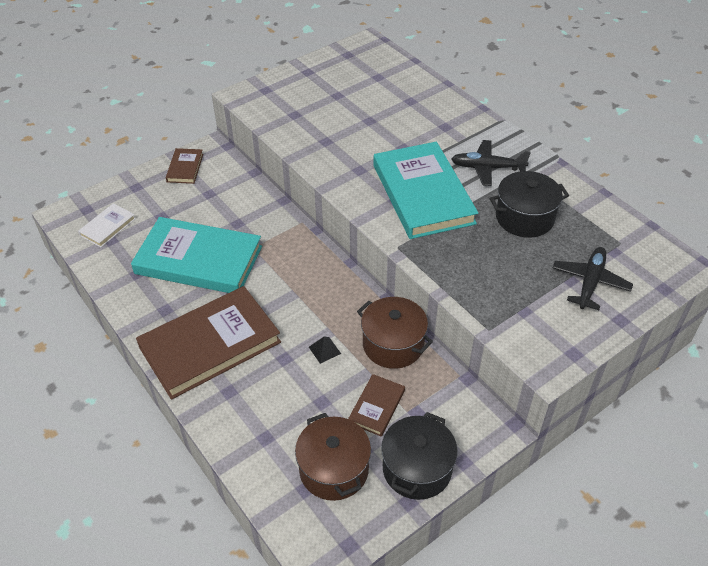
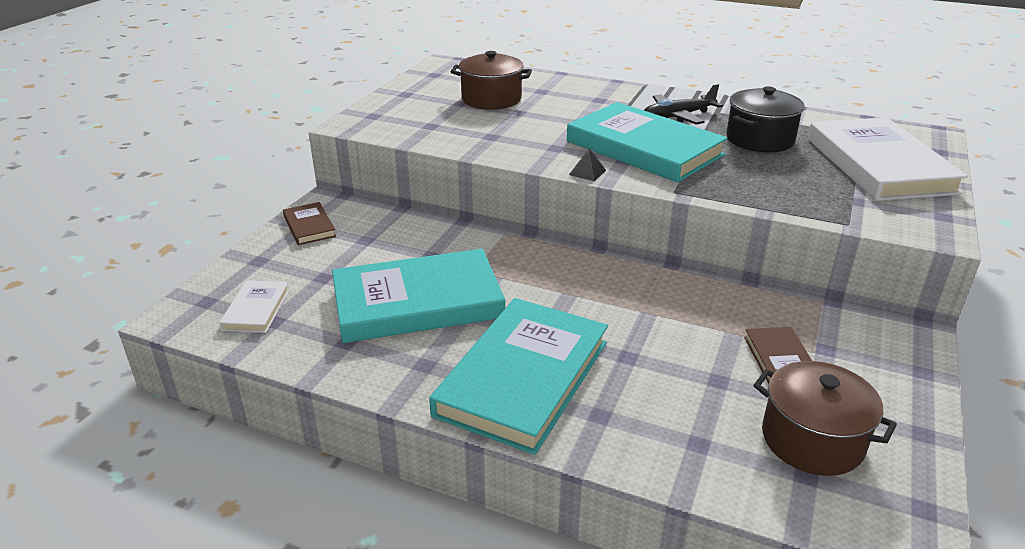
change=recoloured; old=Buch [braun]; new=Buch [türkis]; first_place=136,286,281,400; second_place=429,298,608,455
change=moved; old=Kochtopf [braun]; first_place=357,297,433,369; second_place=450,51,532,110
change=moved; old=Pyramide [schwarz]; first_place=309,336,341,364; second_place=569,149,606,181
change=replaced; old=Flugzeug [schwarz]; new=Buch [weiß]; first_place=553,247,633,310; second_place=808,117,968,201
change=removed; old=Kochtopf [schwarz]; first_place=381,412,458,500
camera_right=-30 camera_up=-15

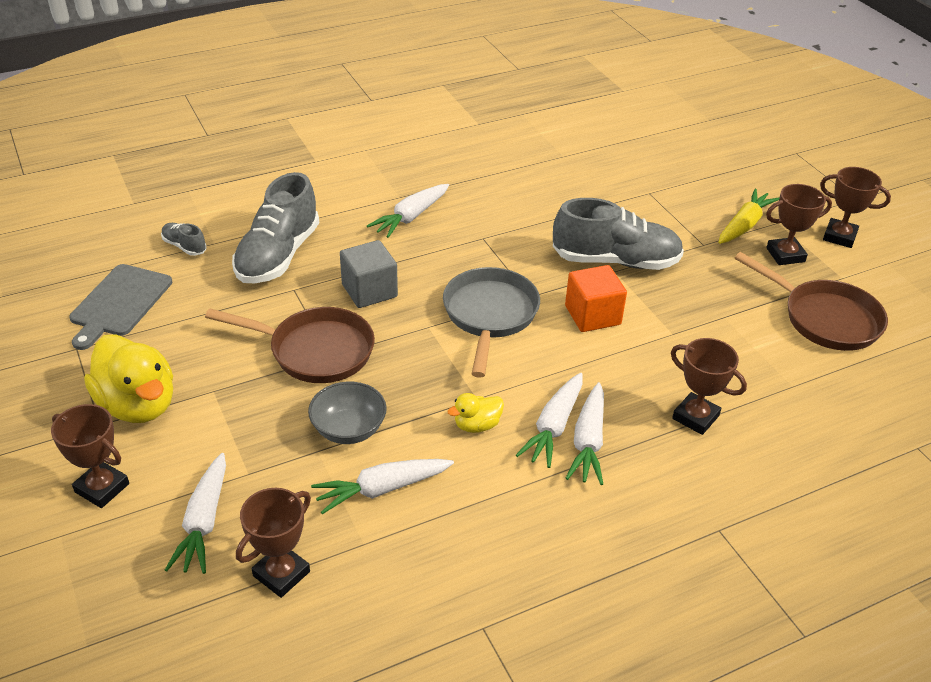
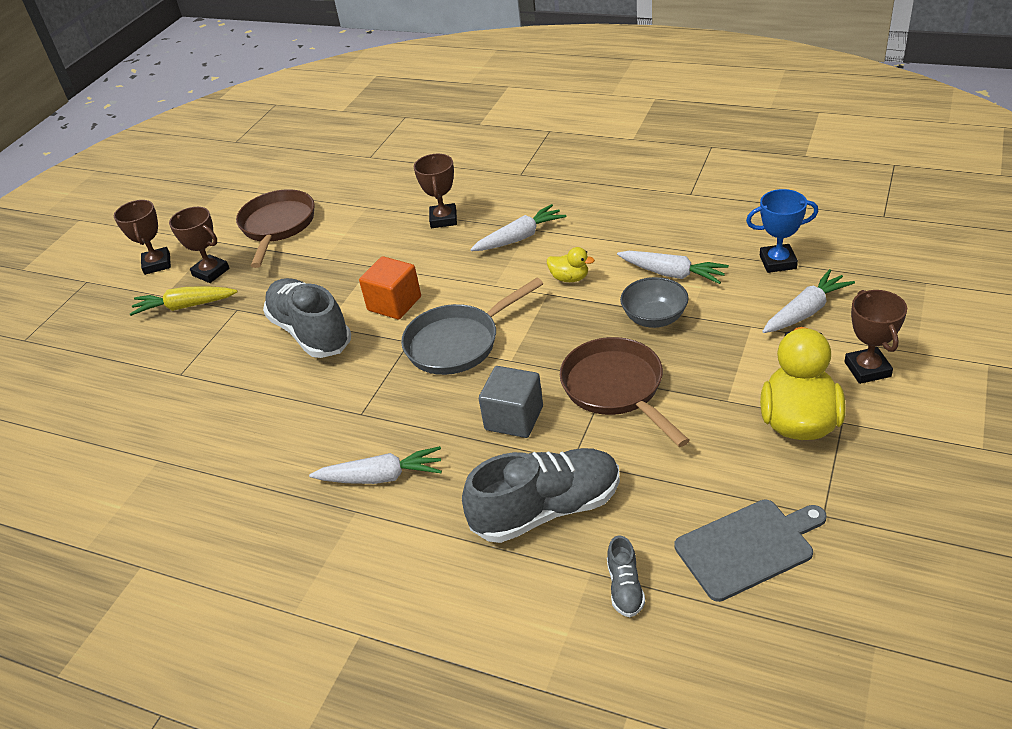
change=recoloured; old=Pokal [braun]; new=Pokal [blau]; first_place=236,488,311,598; second_place=746,189,818,273
change=removed; old=Karotte [weiß]; first_place=516,373,583,468
camera_right=-125 camera_up=0

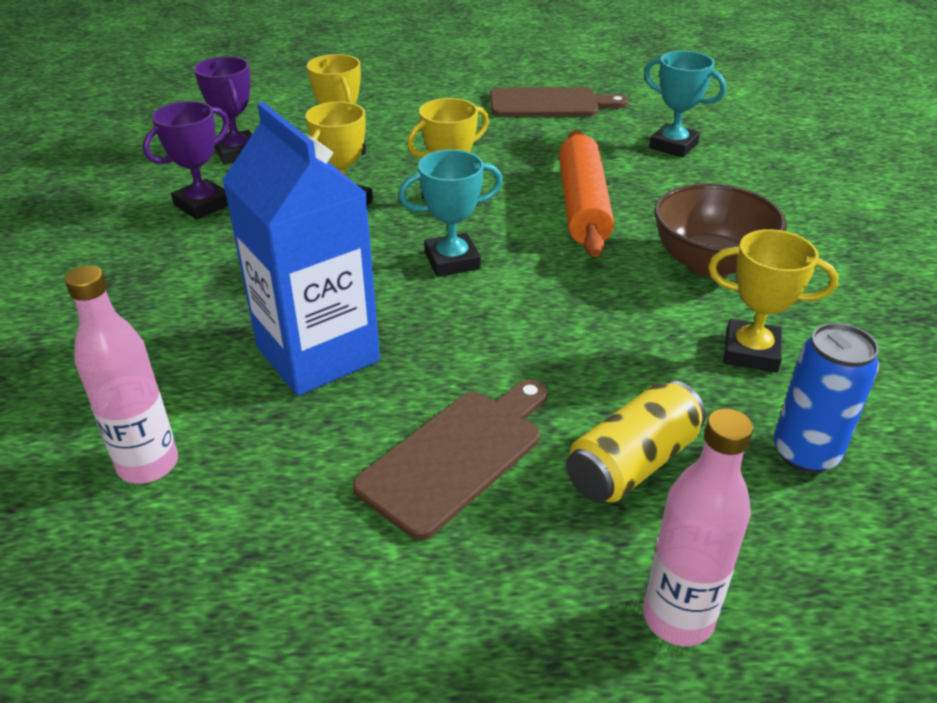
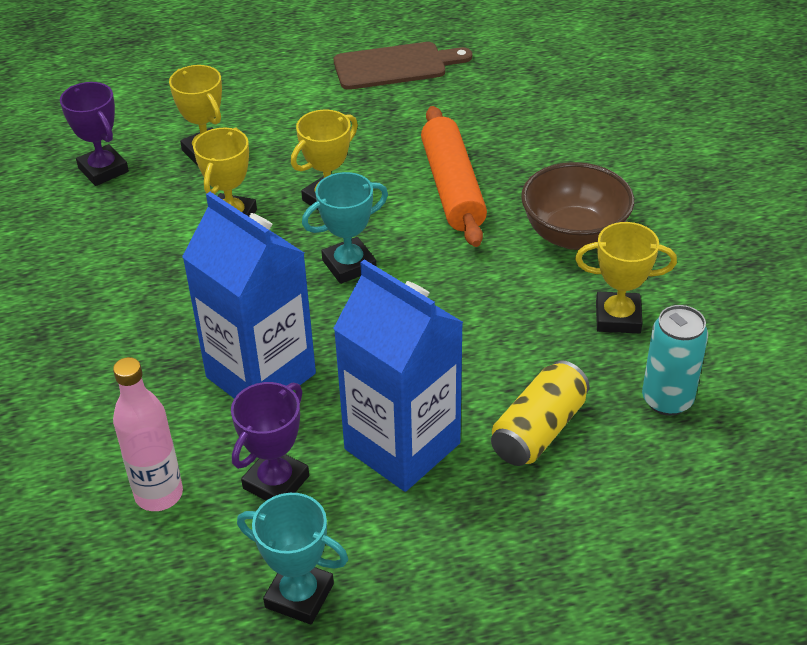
change=moved; old=Pokal [lila]; first_place=143,101,229,220; second_place=231,382,309,500
change=moved; old=Pokal [türkis]; first_place=644,51,726,158; second_place=237,493,348,625
change=replaced; old=Schneidebrett [braun]; new=Getränkekarton [blau]; first_place=352,379,548,540; second_place=333,259,463,492
change=recoloured; old=Dose [blau]; new=Dose [türkis]; first_place=774,323,879,473; second_place=642,305,708,416
change=removed; old=Flasche [rosa]; first_place=643,409,753,646
camera_right=-10 camera_up=5

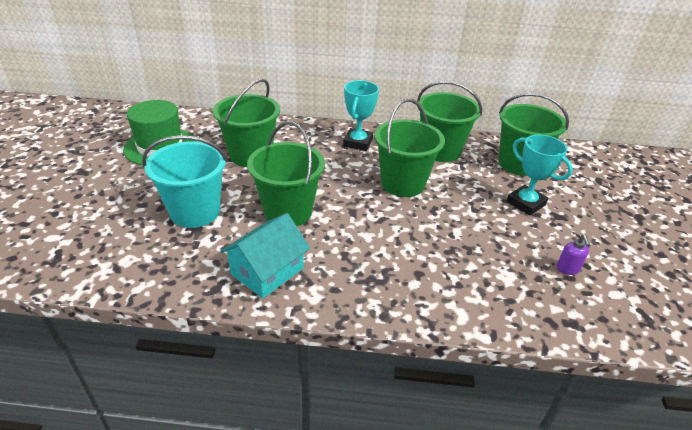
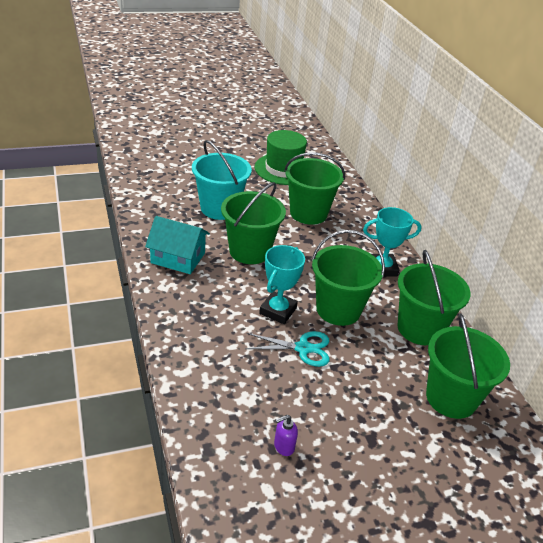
change=added; new=Schere [türkis]; second_place=245,331,330,367
change=moved; old=Pokal [türkis]; first_place=506,135,573,216; second_place=259,245,305,324
camera_right=65 camera_up=0

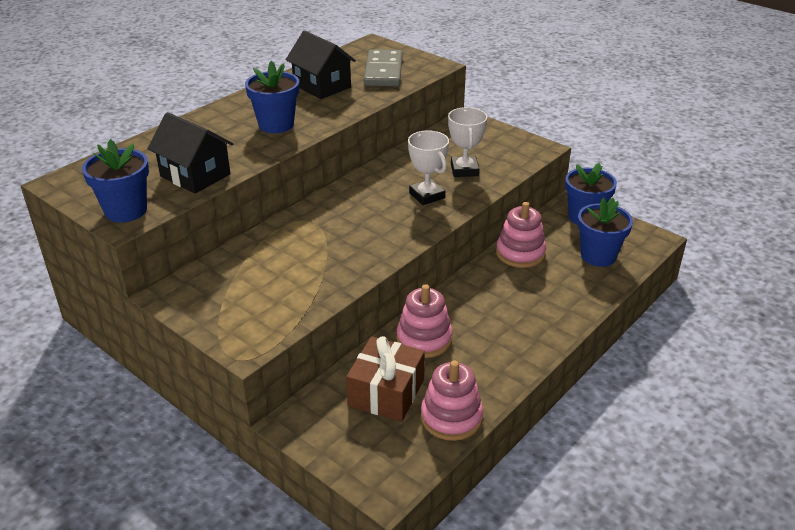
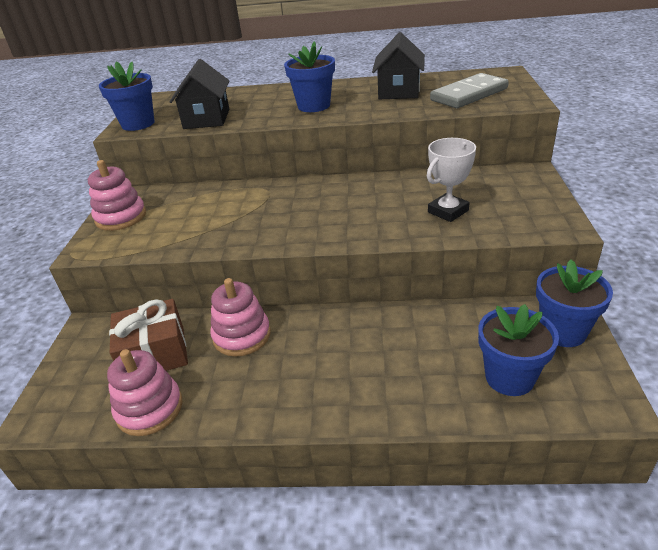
change=moved; old=Stapelspielzeug [rosa]; first_place=496,202,546,268; second_place=88,160,146,231
change=removed; old=Pokal [weiß]; first_place=408,130,449,205
camera_right=55 camera_up=0

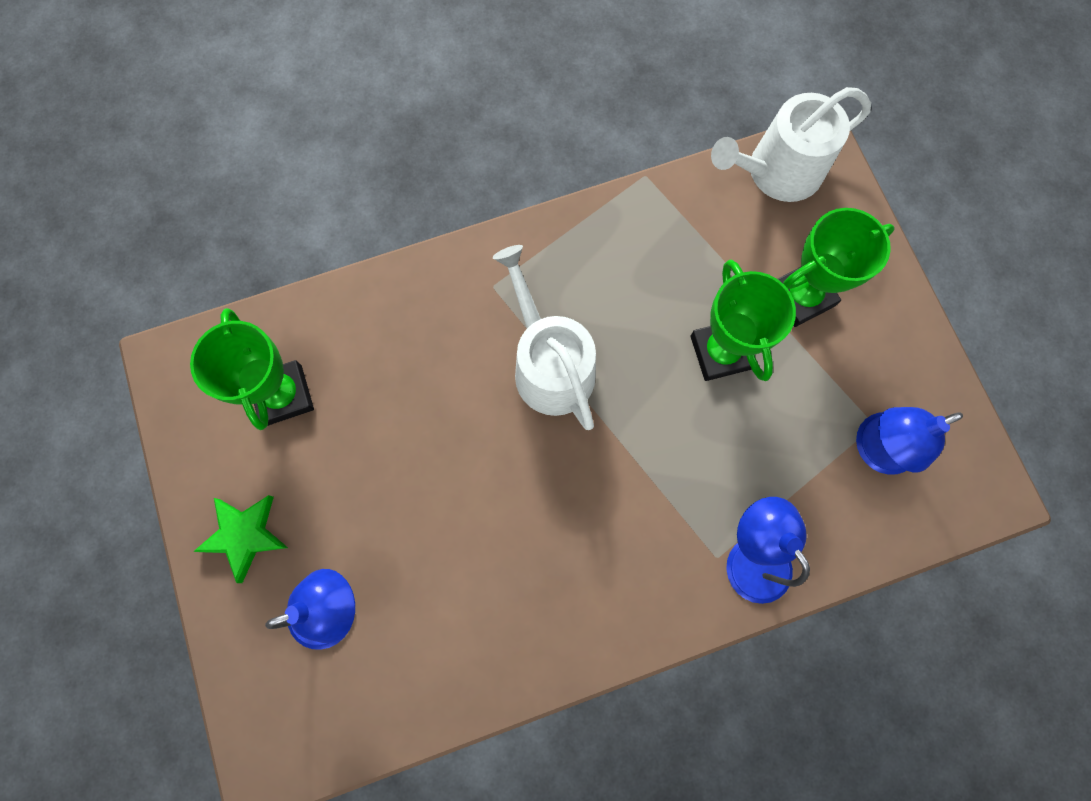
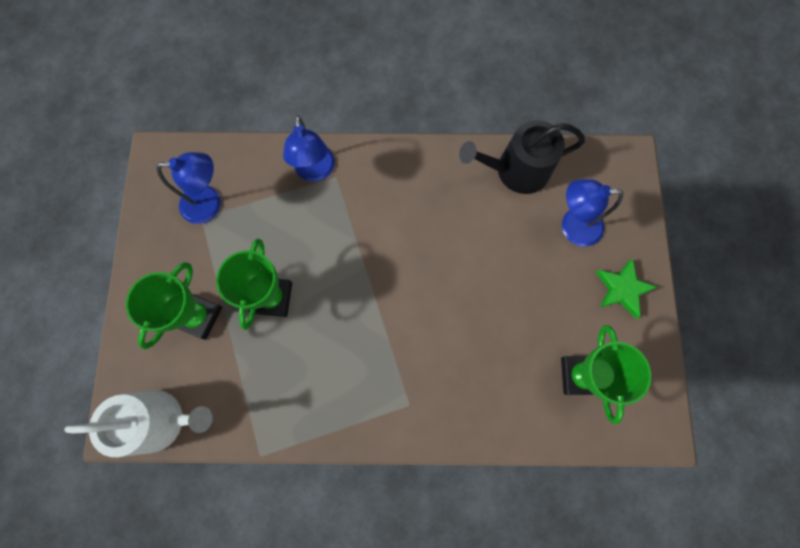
change=turned; old=Pokal [grün]; first_place=778,208,895,327; second_place=126,262,222,349; degrees=-60
change=added; new=Gießkanne [schwarz]; second_place=459,120,585,194
change=removed; old=Gießkanne [weiß]; first_place=493,245,596,430
camera_right=-160 camera_up=0

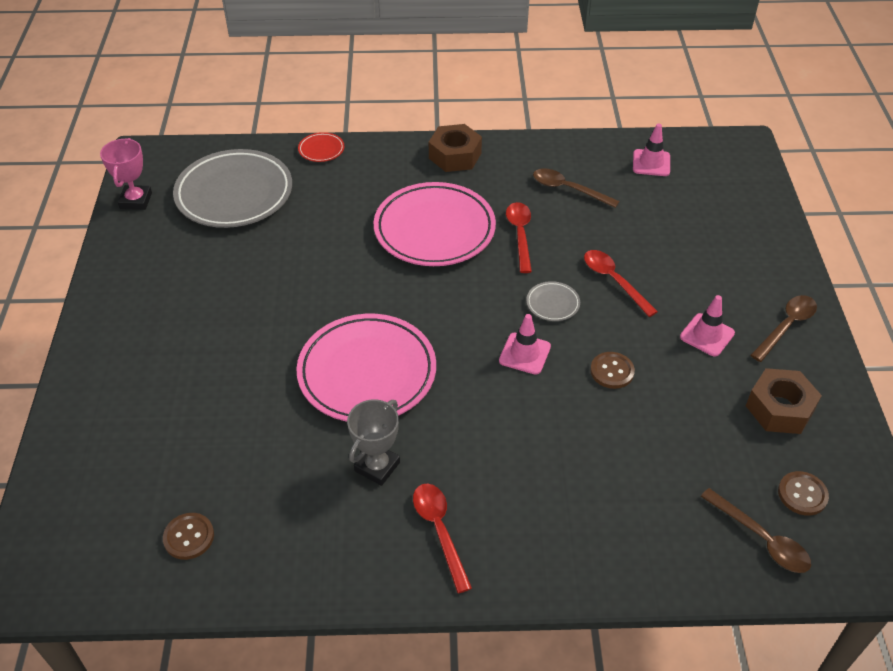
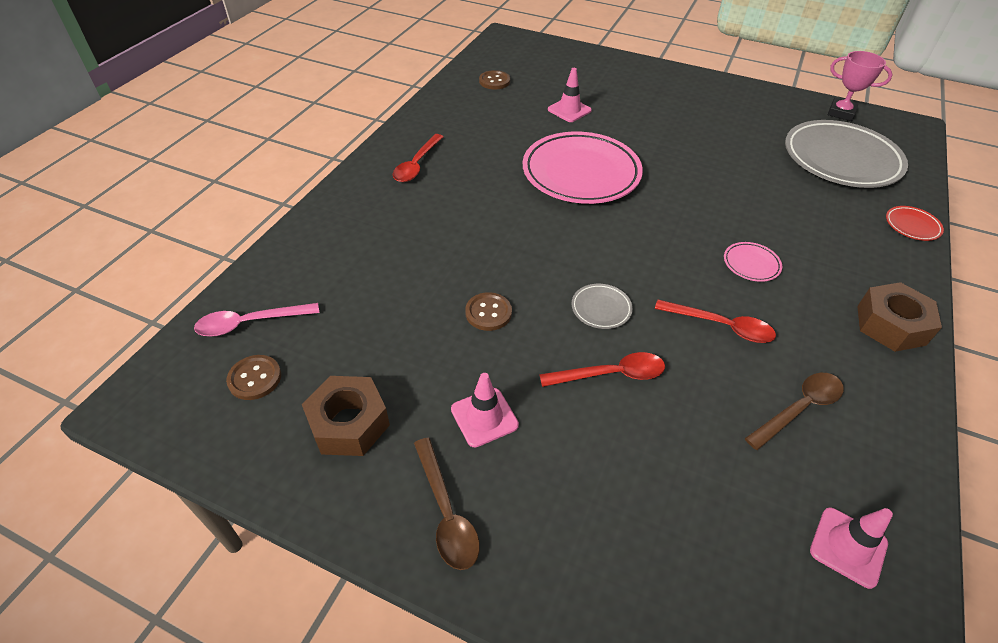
change=recoloured; old=Löffel [braun]; new=Löffel [rosa]; first_place=701,488,811,573; second_place=194,303,320,337
change=turned; old=Löffel [rot]; first_place=413,483,472,593; second_place=393,134,443,182; degrees=105
change=moved; old=Leitkegel [rosa]; first_place=499,314,551,375; second_place=548,68,592,122
change=resized; old=Teller [rosa]; first_place=374,182,496,266; second_place=724,242,782,282; factor=0.41
change=removed; old=Pokal [grau]; first_place=347,400,400,486
camera_right=115 camera_up=0

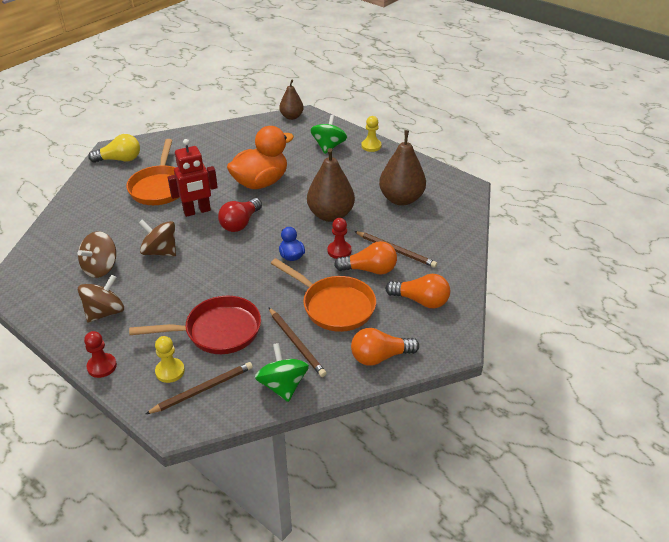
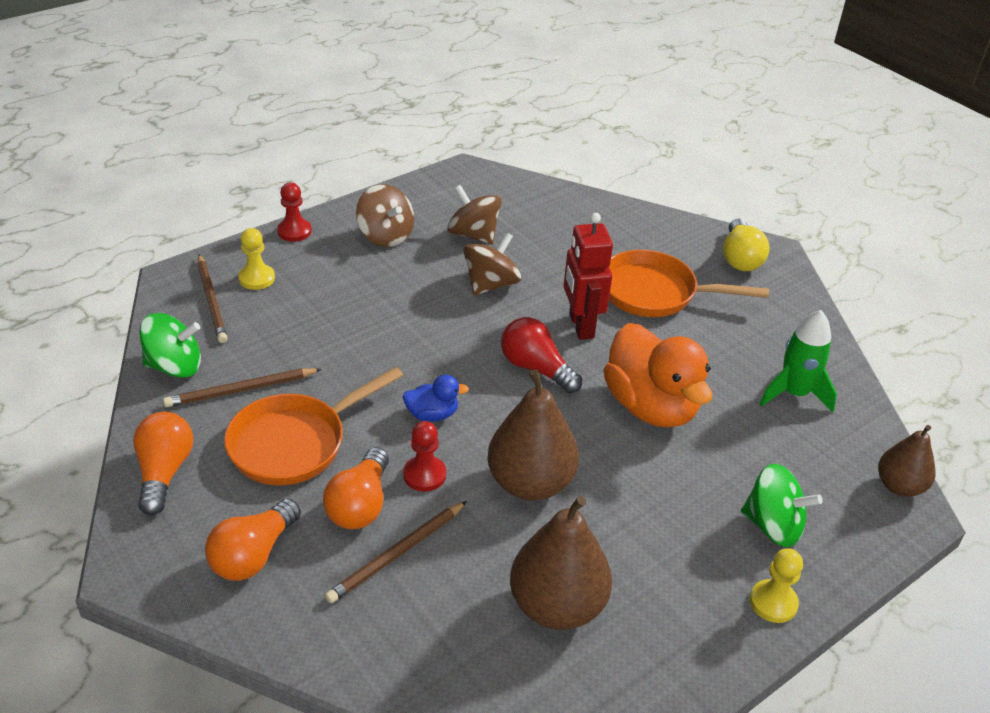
change=added; new=Rakete [grün]; second_place=760,310,837,412
change=removed; old=Pfanne [rot]; first_place=129,296,261,354
camera_right=100 camera_up=0

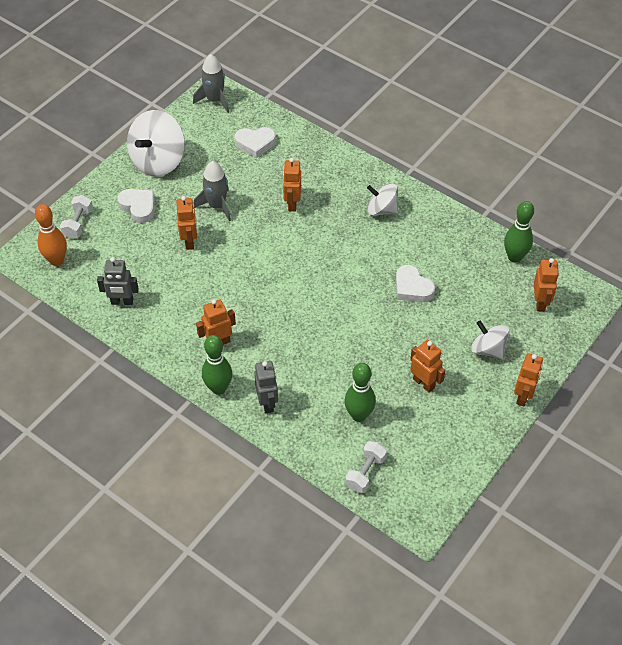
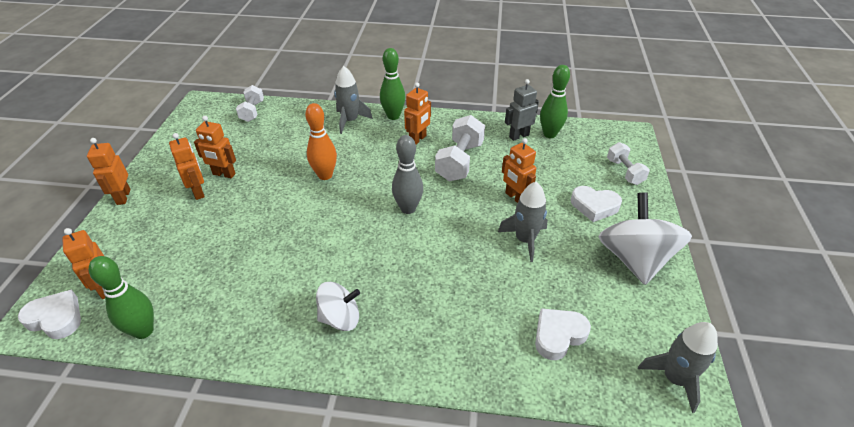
change=moved; old=Herz [weiß]; first_place=396,265,435,302; second_place=18,289,81,339
change=moved; old=Roboter [orange]; first_place=283,158,301,212; second_place=169,133,205,200
change=moved; old=Bowlingkegel [orange]; first_place=35,204,67,266; second_place=305,103,337,180
change=replaced; old=Roboter [grau]; new=Rakete [grau]; first_place=254,361,278,413; second_place=334,66,373,134
change=added; new=Bowlingkegel [grau]; second_place=392,135,423,214
change=added; new=Hantel [weiß]; second_place=435,115,485,181
change=moved; old=Bowlingkegel [grün]; first_place=344,363,376,422; second_place=540,65,570,138
change=removed; old=Kreisel [weiß]; first_place=471,320,509,359
camera_right=150 camera_up=-10

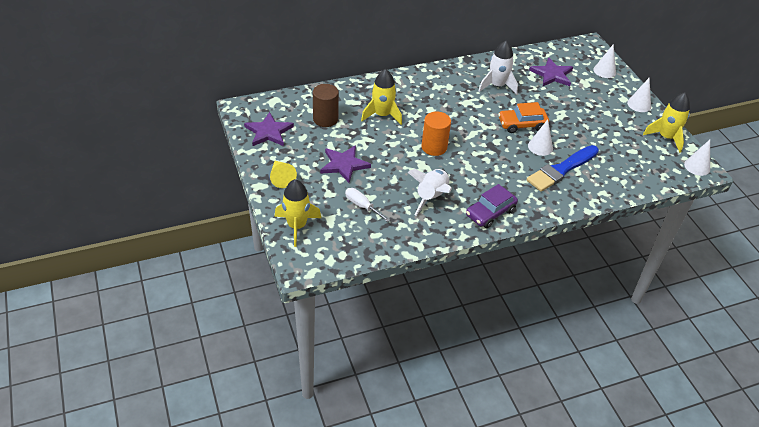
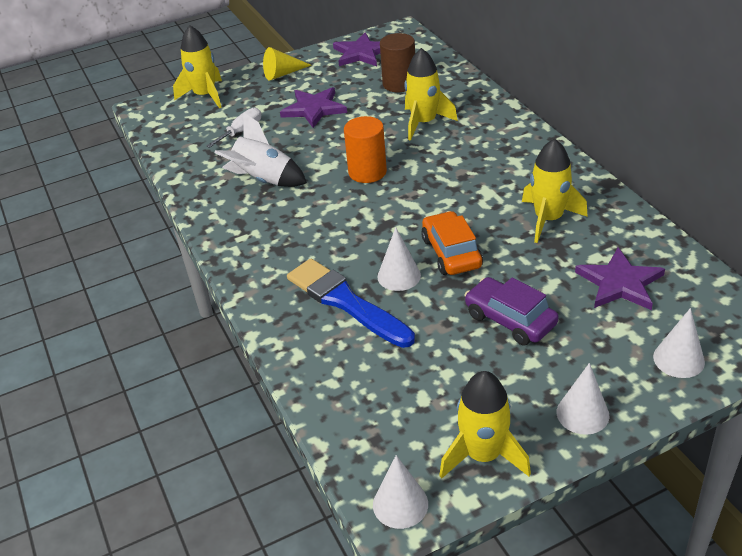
change=moved; old=Auto [lila]; first_place=466,184,518,228; second_place=465,277,559,345
change=recoloured; old=Rakete [weiß]; new=Rakete [gelb]; first_place=478,40,518,95; second_place=522,138,588,243
camera_right=90 camera_up=-5

